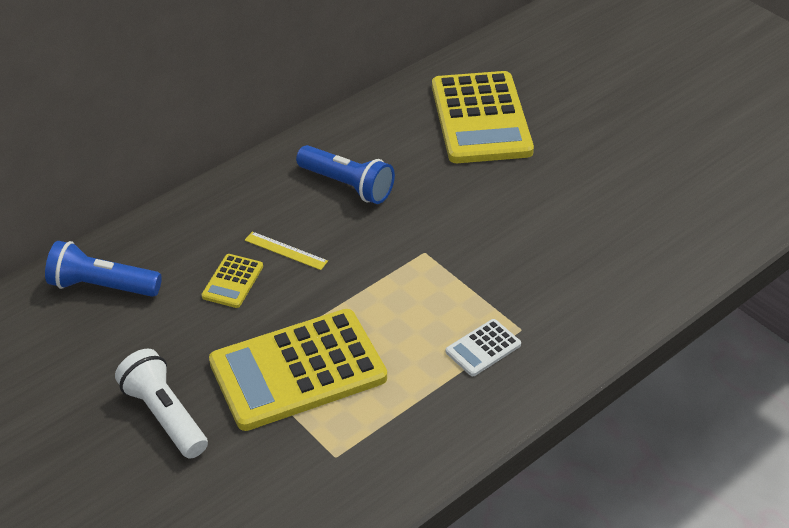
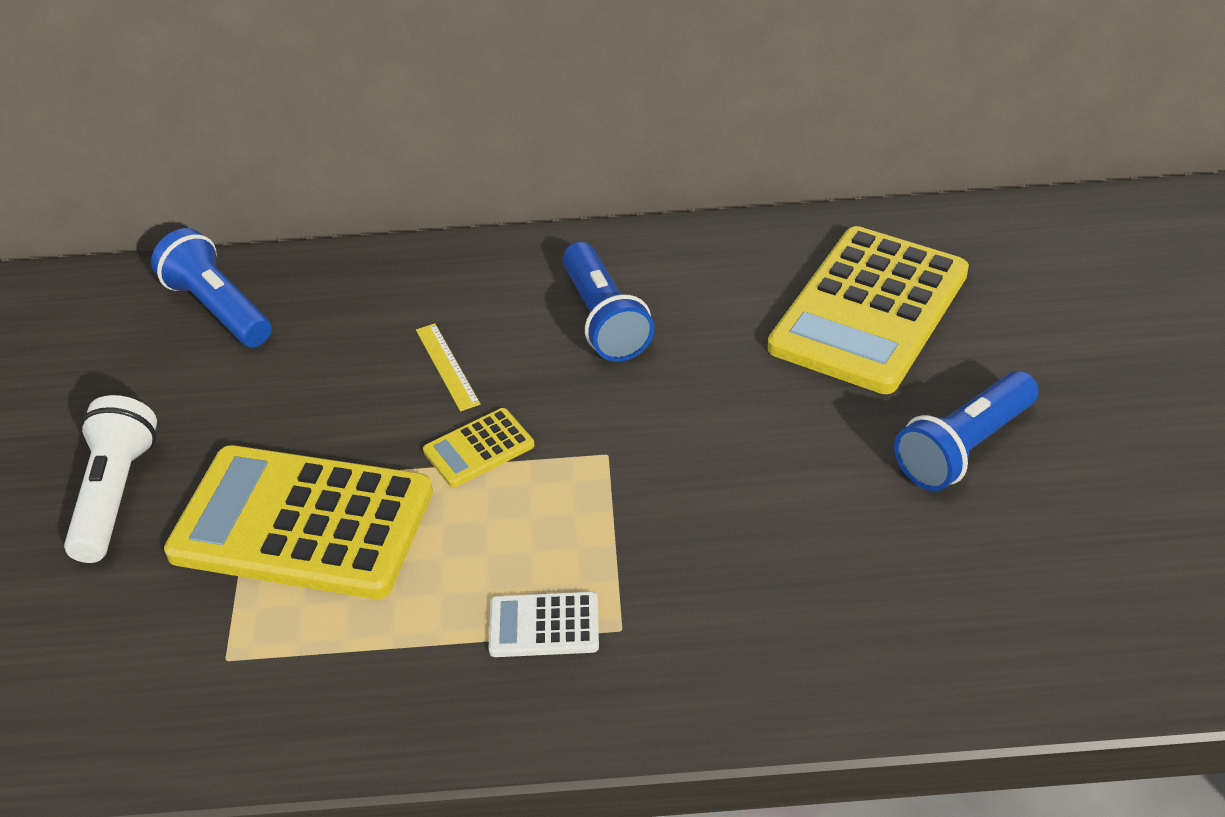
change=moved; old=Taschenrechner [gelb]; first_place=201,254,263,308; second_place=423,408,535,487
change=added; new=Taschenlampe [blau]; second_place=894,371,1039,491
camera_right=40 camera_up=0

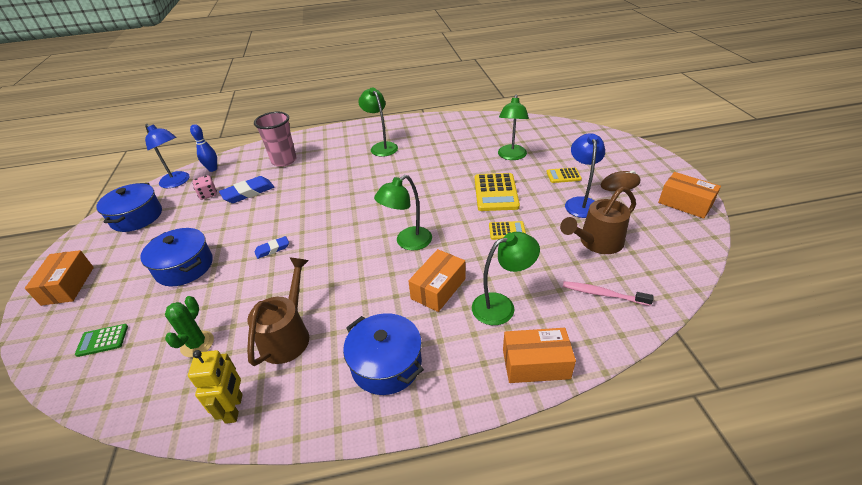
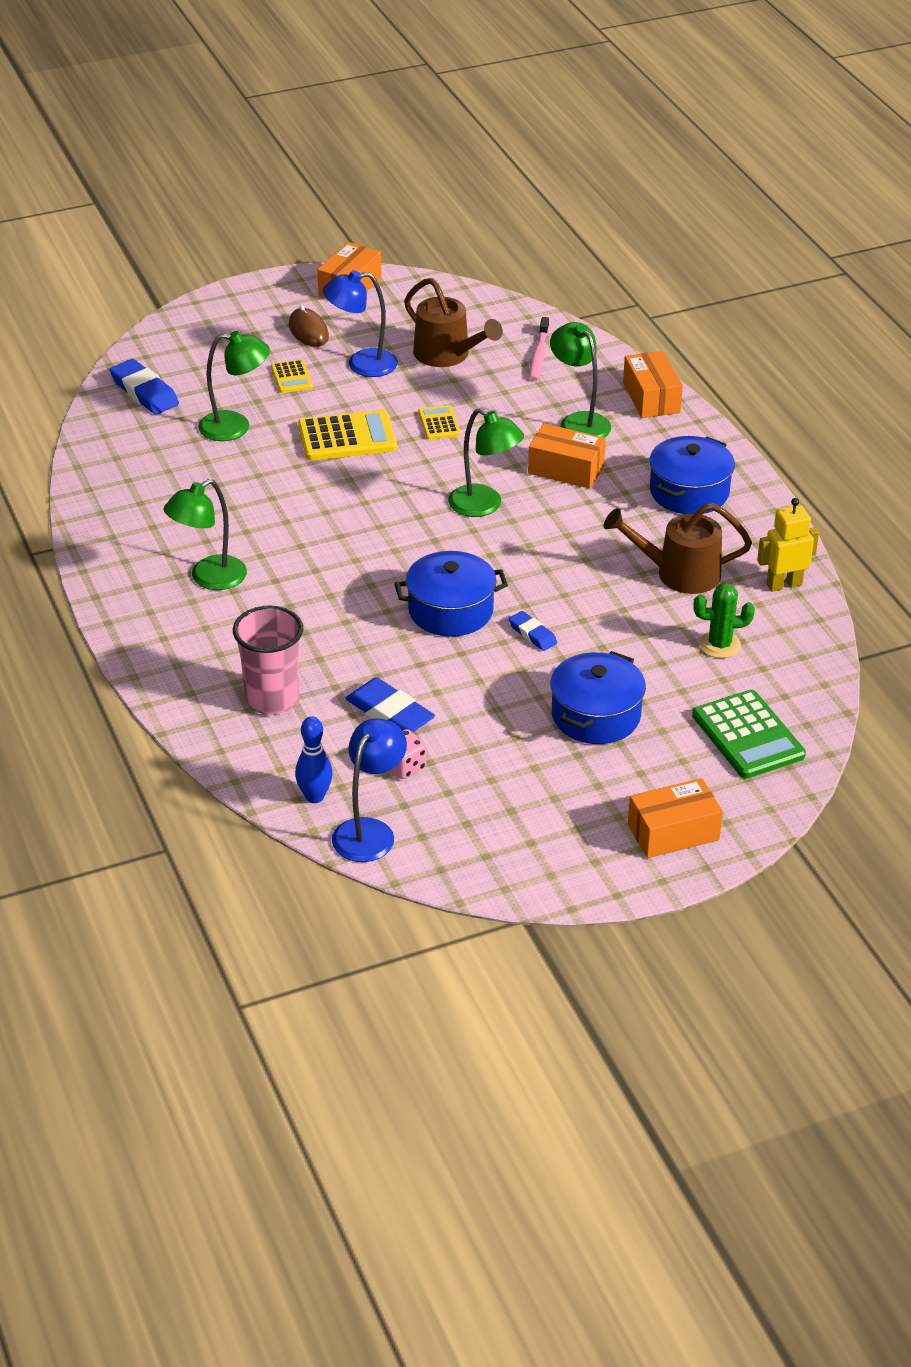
change=added; new=Radiergummi [blau]; second_place=110,359,179,415
change=moved; old=Kochtopf [blau]; first_place=96,183,162,232; second_place=394,551,508,637
change=resized; old=Taschenrechner [grün]; first_place=75,324,128,357; second_place=692,690,806,779; factor=1.83
camera_right=-105 camera_up=0

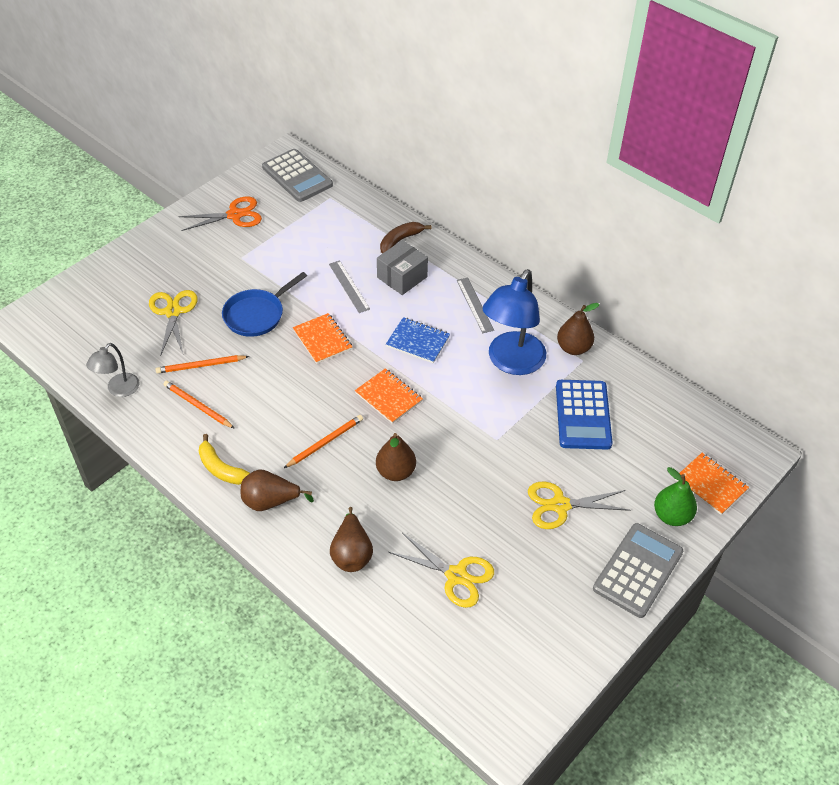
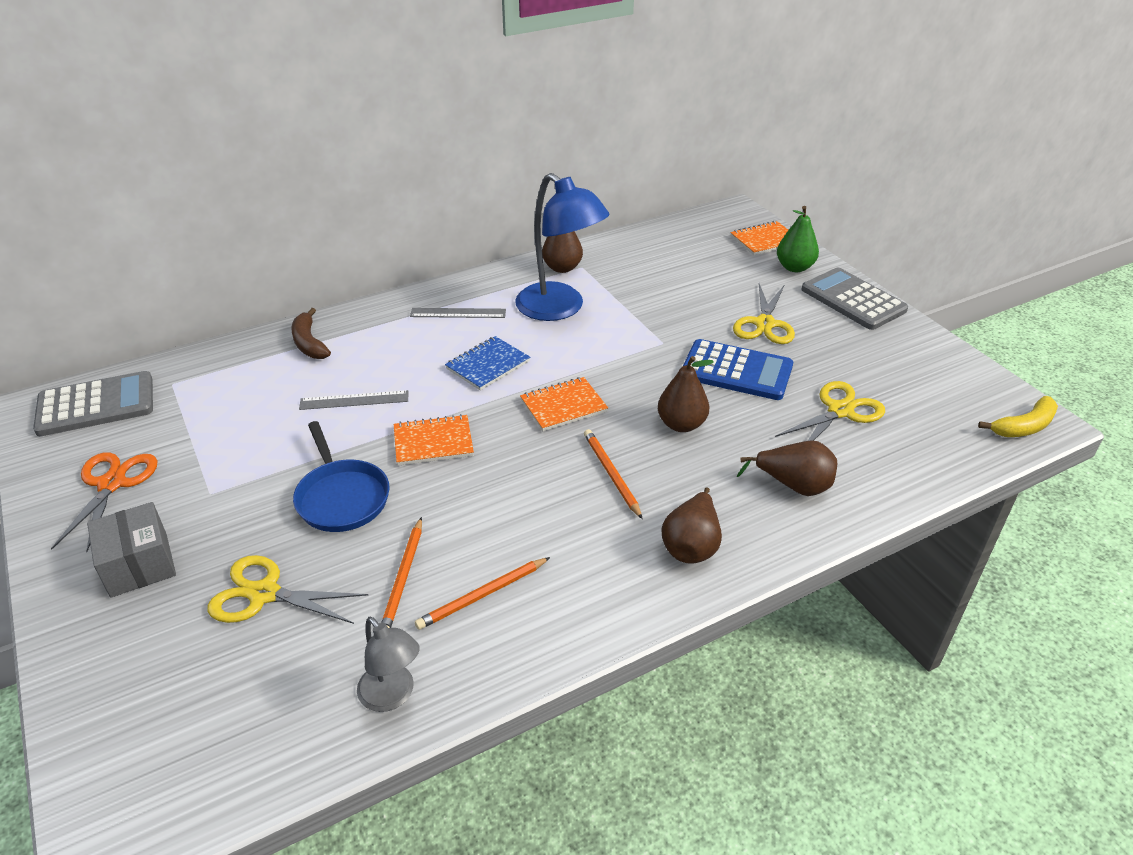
change=moved; old=Schachtel [grau]; first_place=377,240,428,295; second_place=87,502,176,598
change=moved; old=Taschenrechner [blau]; first_place=556,380,613,450; second_place=683,339,793,400
change=moved; old=Banane [gelb]; first_place=199,434,250,485; second_place=978,396,1058,437
camera_right=-70 camera_up=-10

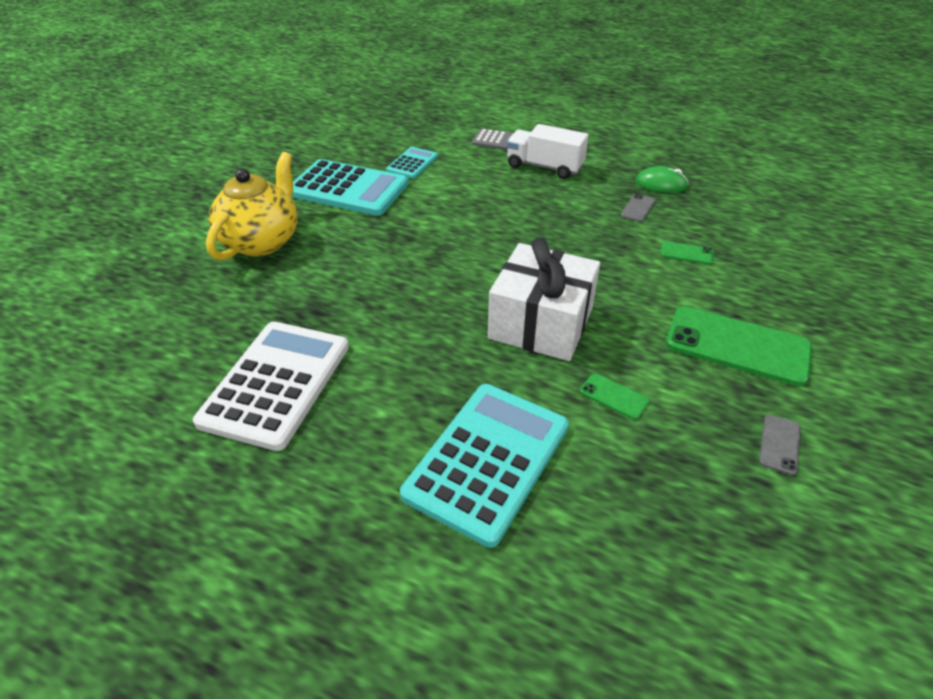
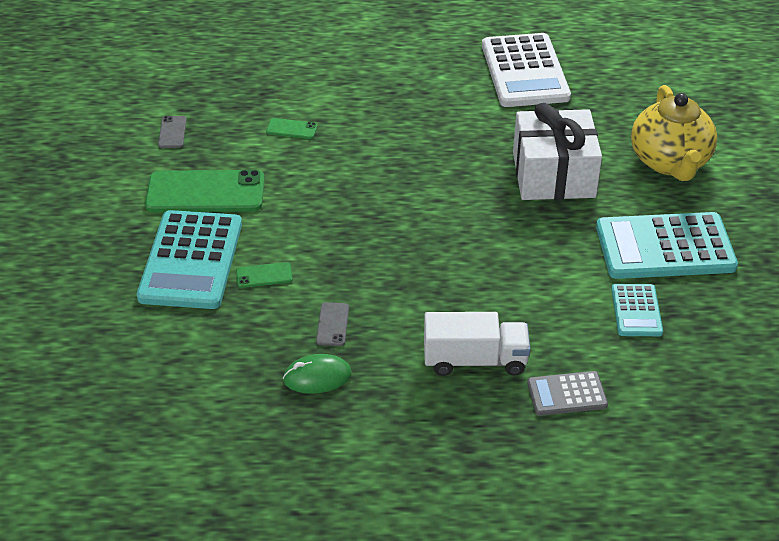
change=moved; old=Taschenrechner [türkis]; first_place=400,384,569,548; second_place=137,210,242,309
change=moved; old=Geschenk [weiß]; first_place=488,237,600,361; second_place=513,103,602,200
camera_right=155 camera_up=0

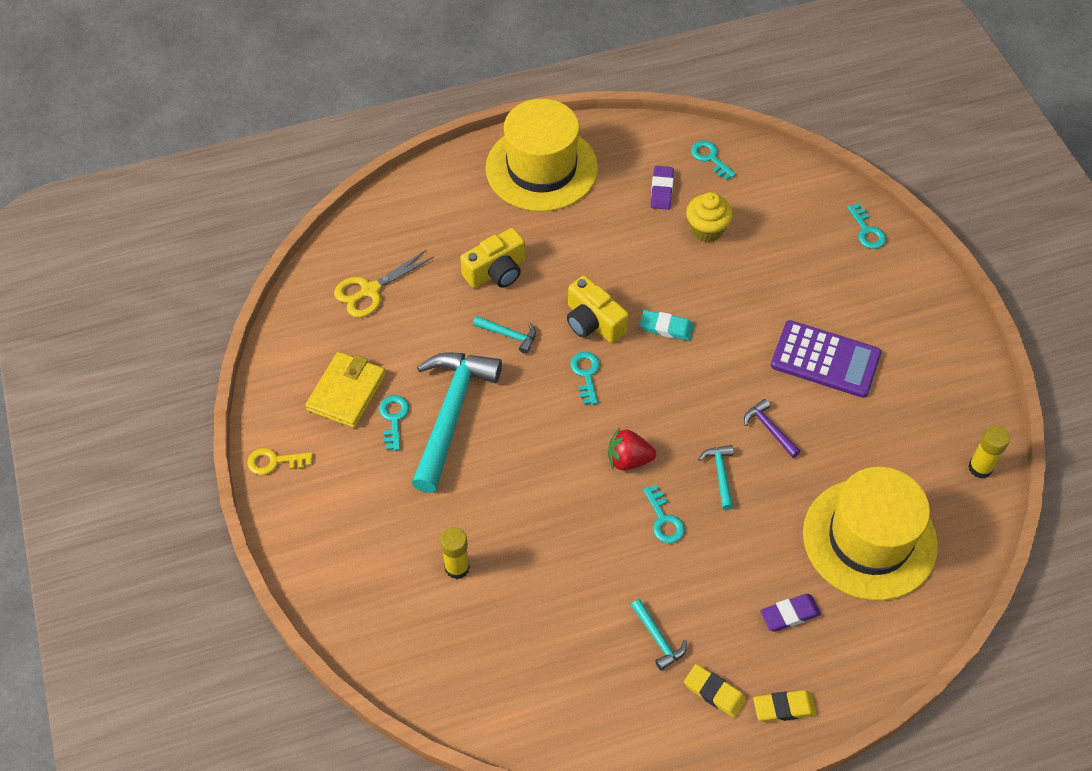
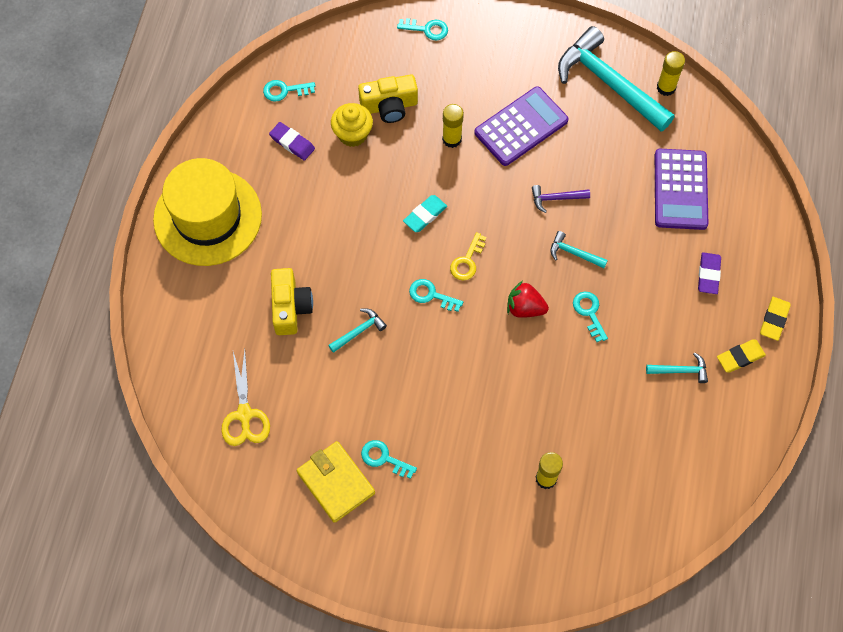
change=moved; old=Kamera [gelb]; first_place=567,275,629,343; second_place=358,75,418,123
change=added; new=Klebestift [gelb]; second_place=442,104,464,148
change=moved; old=Schlüssel [gelb]; first_place=247,448,313,475; second_place=450,232,486,280
change=turned; old=Erdbeere [rot]; first_place=608,427,656,470; second_place=507,281,549,318; degrees=75
change=moved; old=Hammer [türkis]; first_place=412,352,502,493; second_place=558,26,675,132
change=turned; old=Schlüssel [türkis]; first_place=643,485,685,543; second_place=573,291,608,342; degrees=-120
change=replaced; old=Hut [gelb]; new=Taschenrechner [lila]; first_place=803,467,938,600; second_place=655,149,708,230
camera_right=-60 camera_up=10

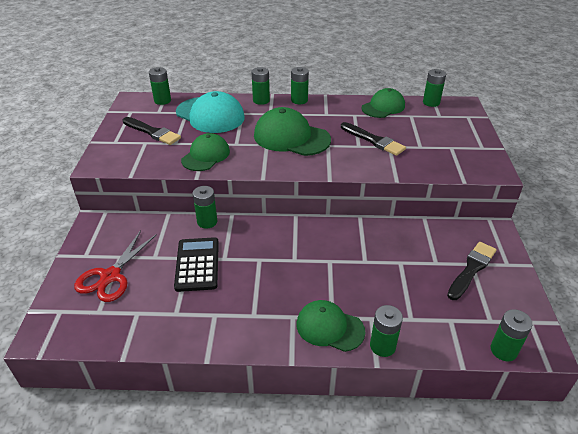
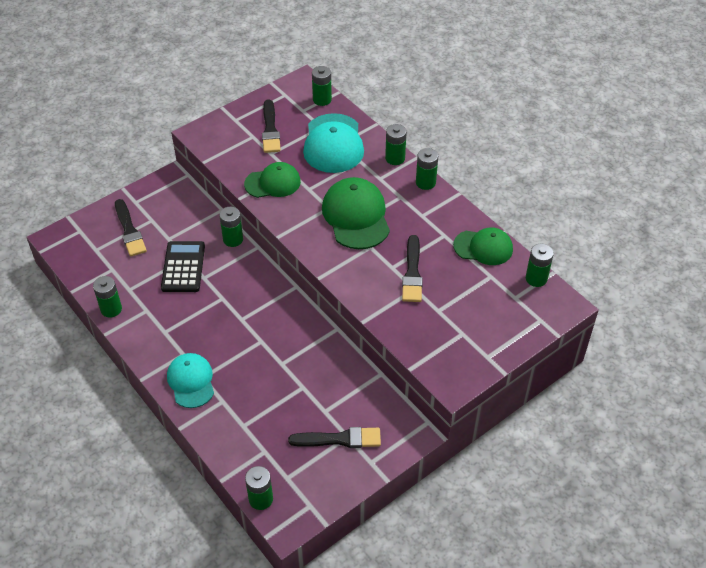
change=moved; old=Batterie [grün]; first_place=370,305,403,357; second_place=93,276,122,318
change=replaced; old=Schere [rot]; new=Pinsel [schwarz]; first_place=74,230,157,302; second_place=115,199,147,257
change=turned; old=Taschenrechner [schwarz]; first_place=174,237,219,292; second_place=161,241,205,292; degrees=-45
change=recoloured; old=Kappe [grün]; new=Kappe [türkis]; first_place=297,300,365,352; second_place=167,353,214,408
camera_right=50 camera_up=10

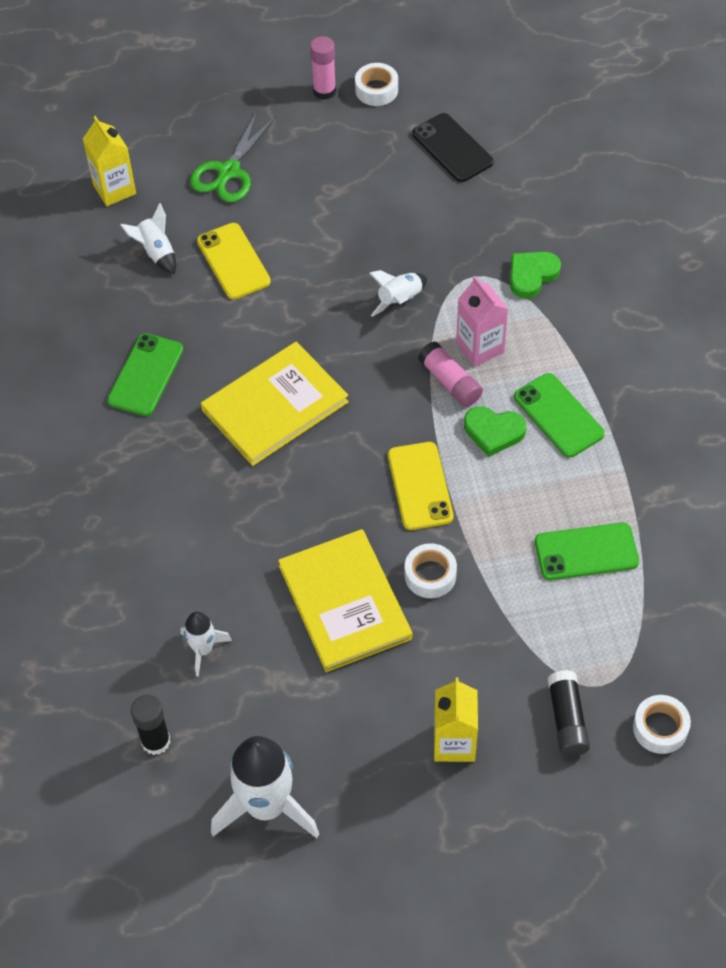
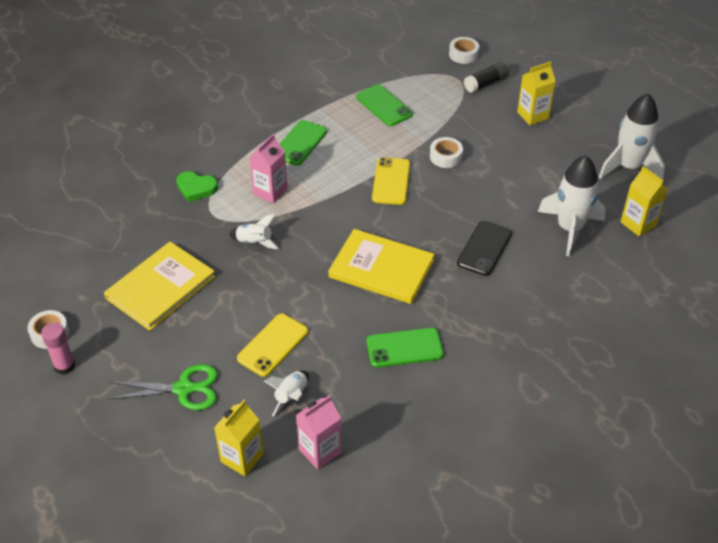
change=moved; old=Buch [gelb]; first_place=278,529,412,672; second_place=104,242,215,331
change=added; new=Getränkekarton [rosa]; second_place=296,395,342,470
change=turned; old=Handy [gelb]; first_place=388,442,453,530; second_place=372,157,410,205; degrees=-45
change=moved; old=Handy [schwarz]; first_place=412,113,493,182; second_place=457,221,512,276
change=resized; old=Rakete [weiß]; first_place=180,612,232,677; second_place=538,155,606,256; factor=1.94
change=replaced; old=Klebestift [schwarz]; new=Getränkekarton [gelb]; first_place=131,695,170,755; second_place=621,166,668,237
change=removed; old=Klebestift [rosa]; first_place=418,341,483,407
change=removed; old=Herz [grün]; first_place=464,406,526,457
camera_right=-120 camera_up=-10

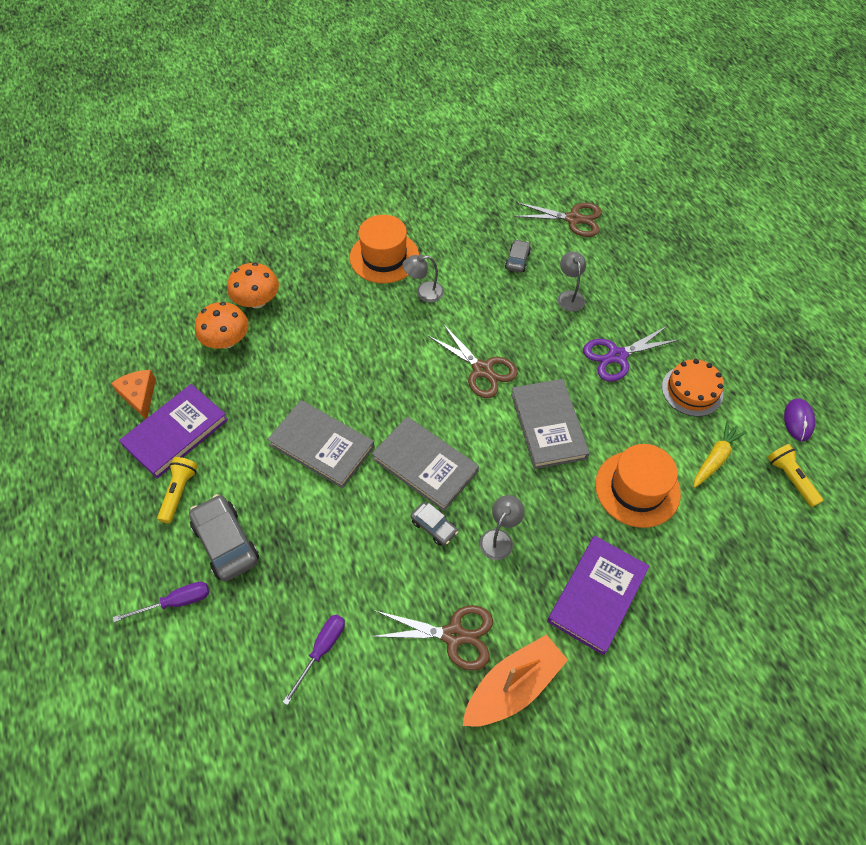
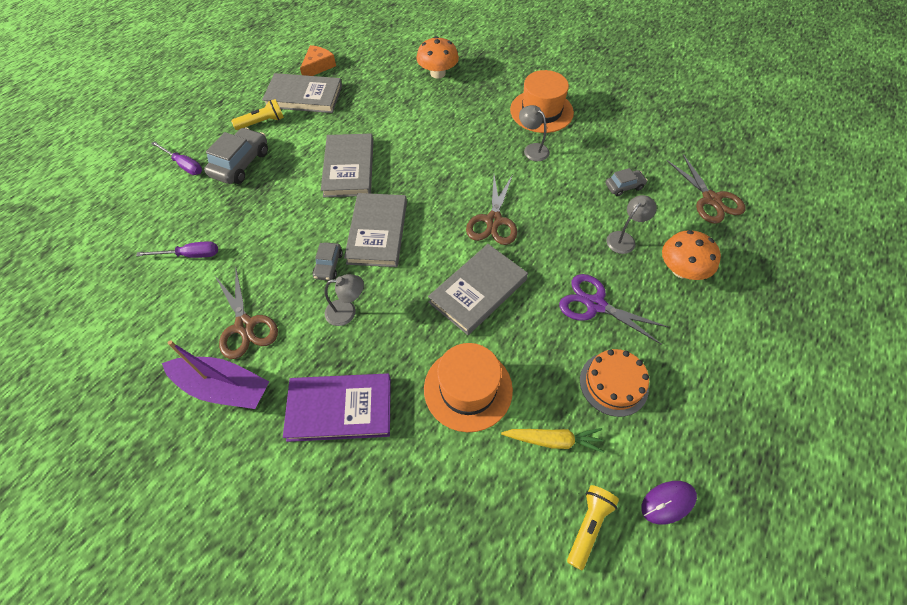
change=recoloured; old=Boot [orange]; new=Boot [lila]; first_place=463,634,568,727; second_place=162,340,270,409
change=recoloured; old=Buch [lila]; new=Buch [grau]; first_place=119,384,228,479; second_place=262,73,342,113
change=moved; old=Pilz [orange]; first_place=195,302,248,349; second_place=662,230,721,280
camera_right=55 camera_up=0

